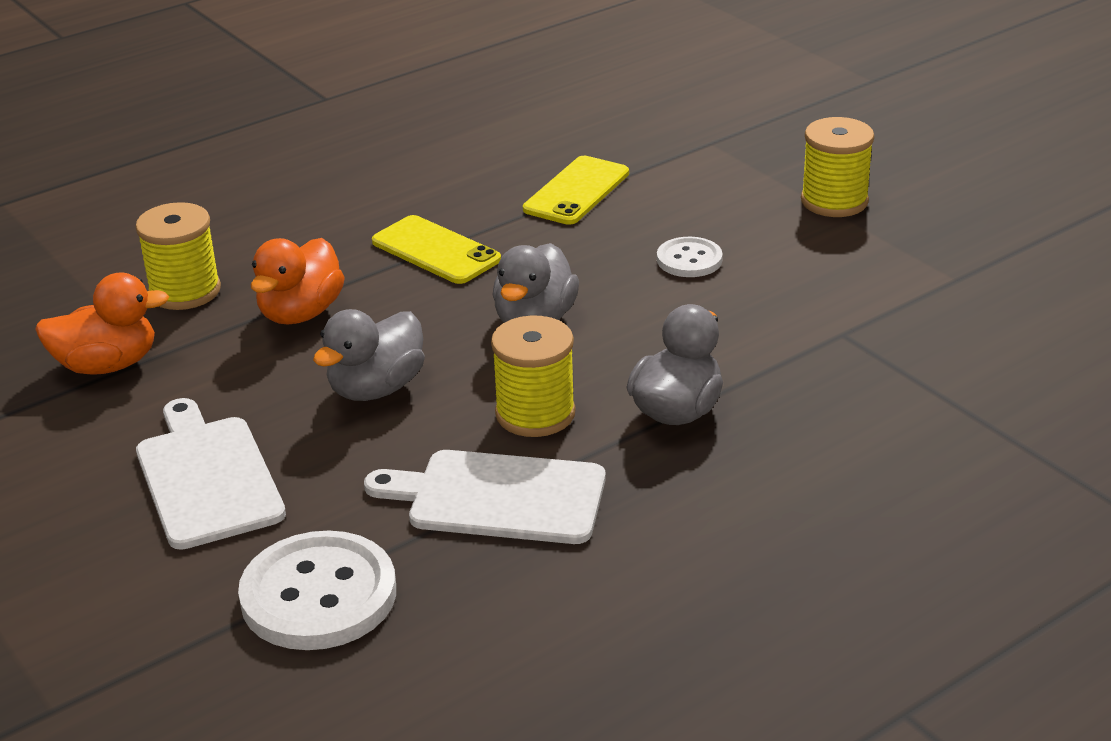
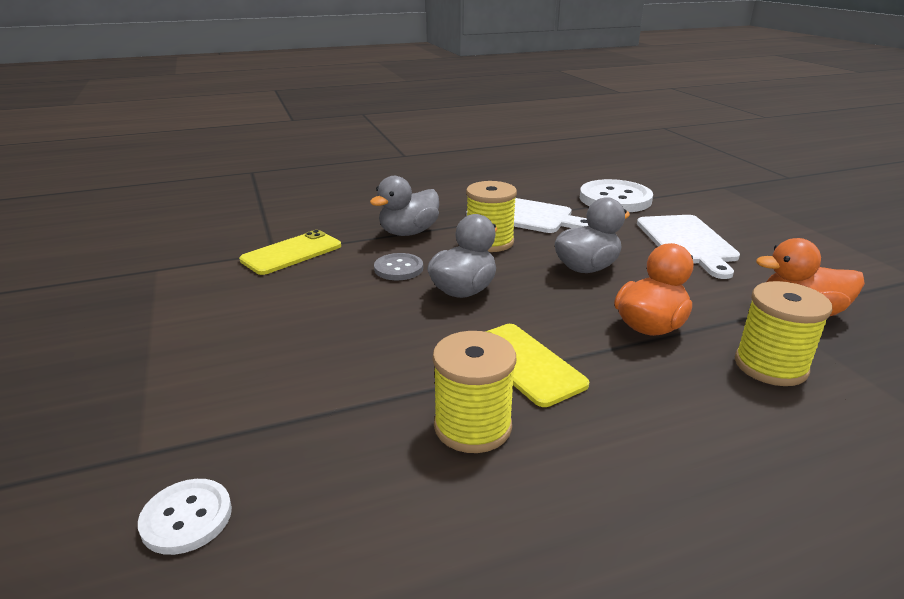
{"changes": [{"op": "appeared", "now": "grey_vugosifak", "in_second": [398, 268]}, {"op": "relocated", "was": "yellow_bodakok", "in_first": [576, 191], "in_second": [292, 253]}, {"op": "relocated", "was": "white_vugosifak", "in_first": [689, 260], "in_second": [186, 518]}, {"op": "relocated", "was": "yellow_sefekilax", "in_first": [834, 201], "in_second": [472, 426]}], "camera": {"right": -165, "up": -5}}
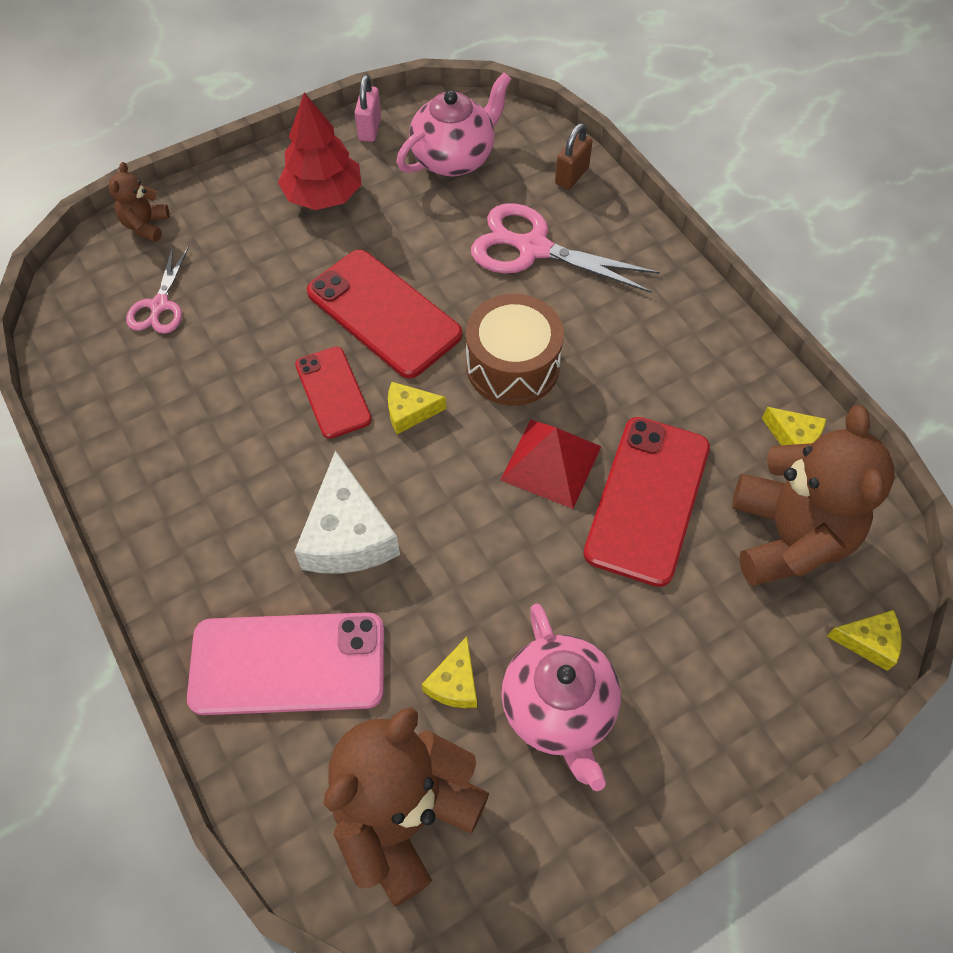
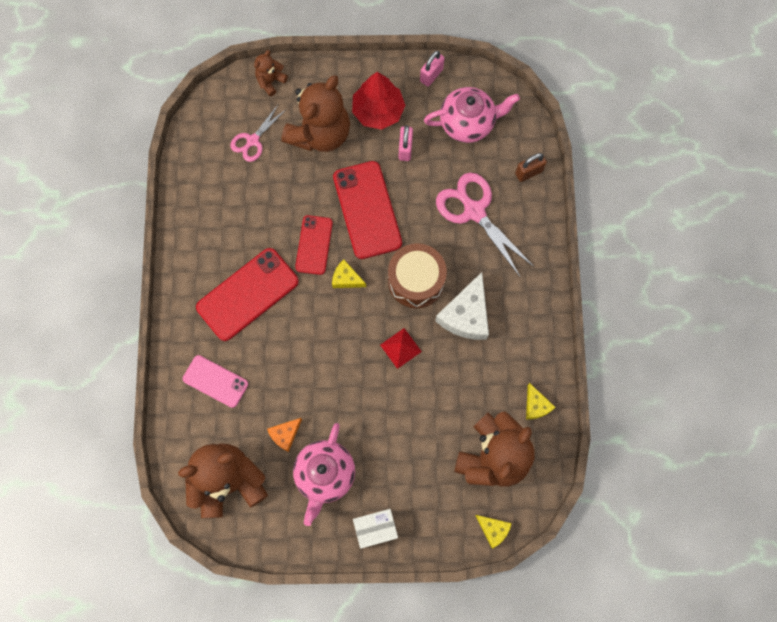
{"changes": [{"op": "appeared", "now": "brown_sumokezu", "in_second": [320, 133]}, {"op": "appeared", "now": "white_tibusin", "in_second": [375, 528]}, {"op": "appeared", "now": "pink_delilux", "in_second": [405, 149]}, {"op": "relocated", "was": "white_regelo", "in_first": [348, 535], "in_second": [466, 315]}, {"op": "relocated", "was": "red_bodakok", "in_first": [647, 500], "in_second": [247, 294]}, {"op": "colour", "was": "yellow_regelo", "now": "orange_regelo", "in_first": [455, 683], "in_second": [285, 434]}, {"op": "size", "was": "pink_bodakok", "in_first": [288, 664], "in_second": [215, 381], "ratio": 0.61}, {"op": "size", "was": "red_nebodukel", "in_first": [551, 462], "in_second": [400, 348], "ratio": 0.66}], "camera": {"right": 30, "up": 15}}
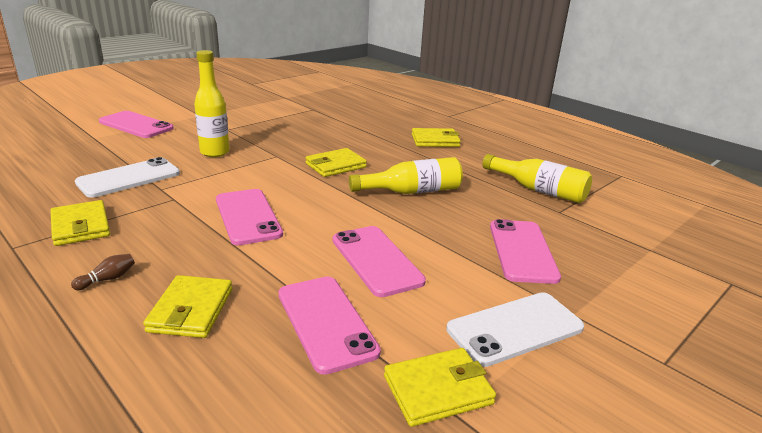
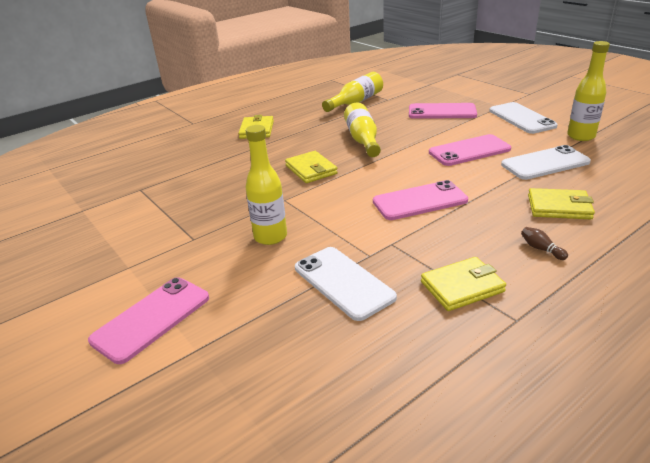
{"changes": [{"op": "exchanged", "was": "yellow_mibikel", "now": "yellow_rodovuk", "in_first": [437, 390], "in_second": [581, 136]}, {"op": "colour", "was": "pink_bodakok", "now": "white_bodakok", "in_first": [326, 322], "in_second": [545, 163]}], "camera": {"right": -80, "up": 5}}
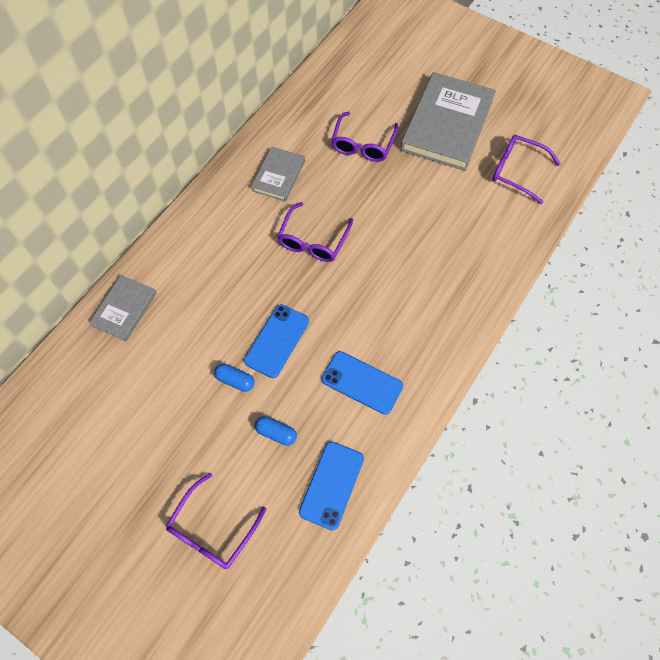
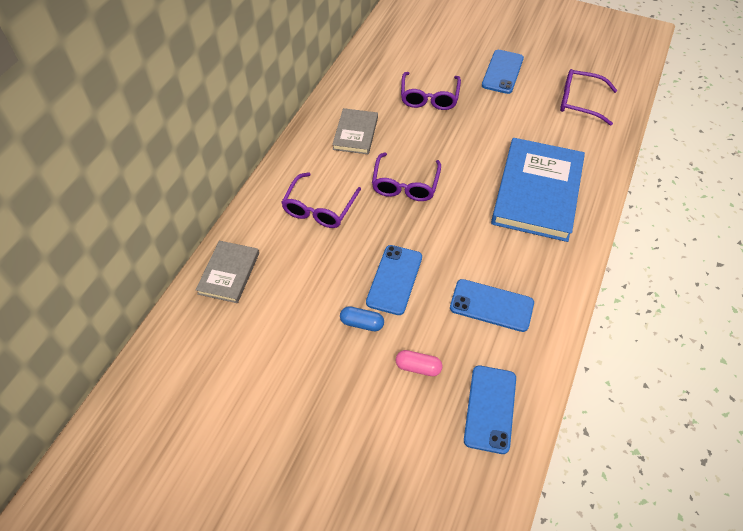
{"changes": [{"op": "appeared", "now": "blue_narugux", "in_second": [537, 192]}, {"op": "relocated", "was": "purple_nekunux", "in_first": [213, 529], "in_second": [319, 208]}, {"op": "exchanged", "was": "grey_narugux", "now": "blue_bodakok", "in_first": [447, 124], "in_second": [502, 72]}, {"op": "colour", "was": "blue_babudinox", "now": "pink_babudinox", "in_first": [276, 433], "in_second": [418, 367]}], "camera": {"right": -10, "up": -10}}
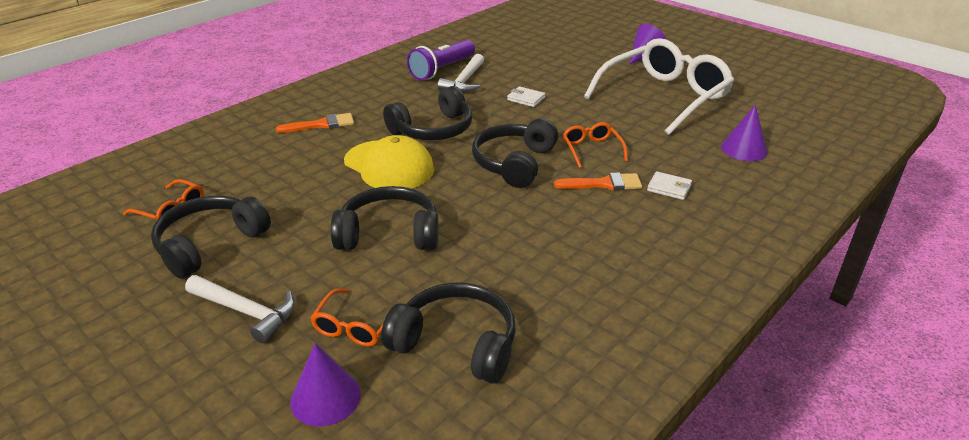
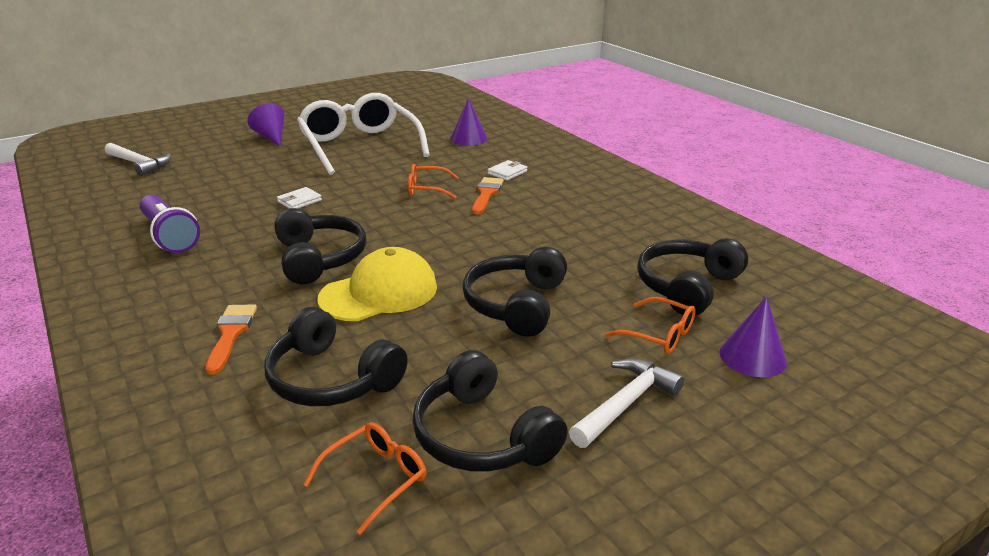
{"changes": [{"op": "relocated", "was": "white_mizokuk", "in_first": [464, 81], "in_second": [139, 164]}, {"op": "relocated", "was": "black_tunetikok", "in_first": [514, 163], "in_second": [332, 378]}], "camera": {"right": -75, "up": -5}}
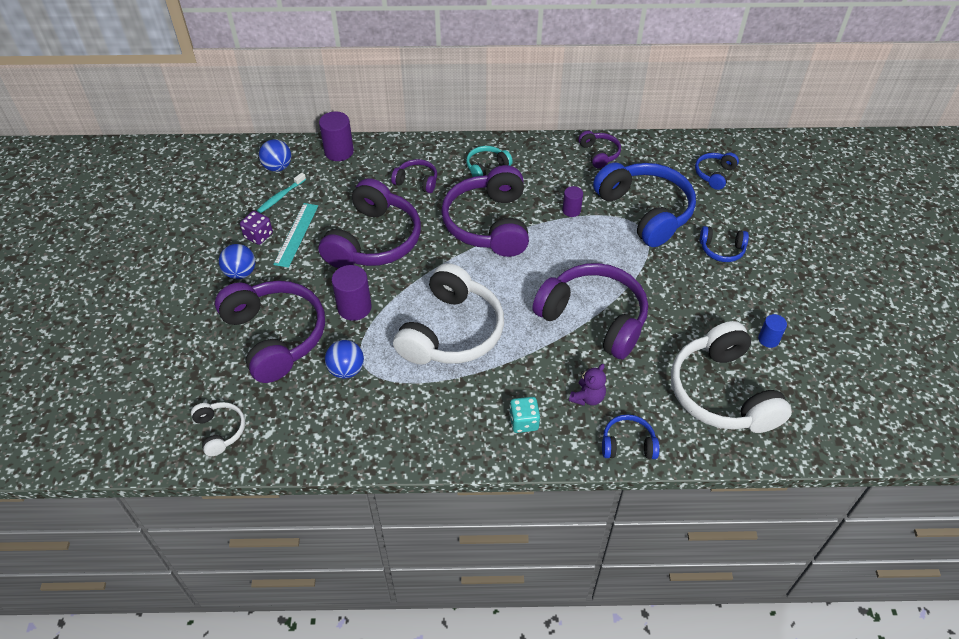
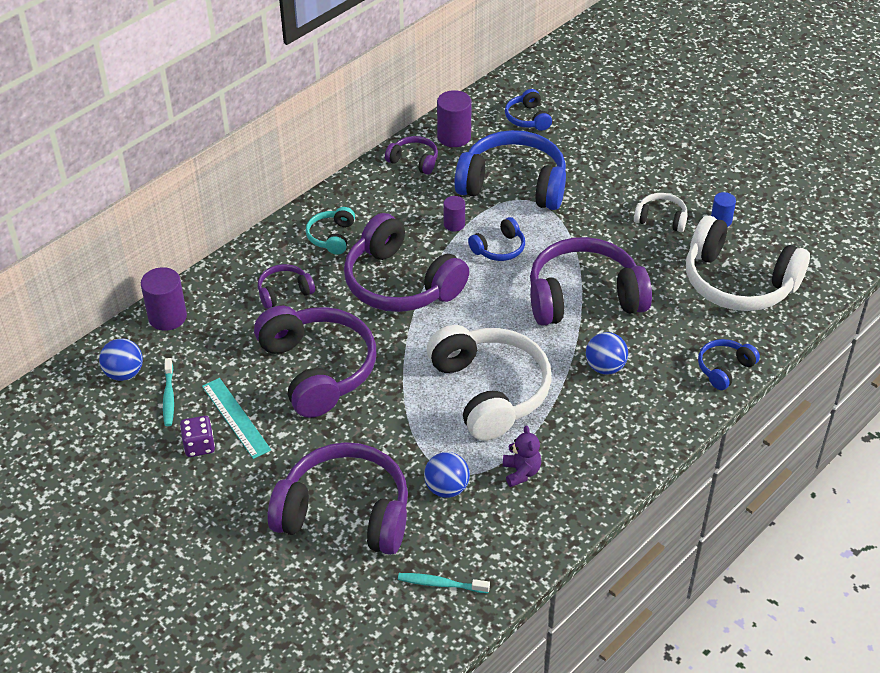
{"changes": [{"op": "missing", "was": "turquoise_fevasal", "in_first": [524, 422]}, {"op": "appeared", "now": "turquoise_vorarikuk", "in_second": [440, 584]}, {"op": "relocated", "was": "white_tunetikok", "in_first": [220, 431], "in_second": [661, 219]}, {"op": "relocated", "was": "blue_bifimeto", "in_first": [241, 273], "in_second": [605, 367]}, {"op": "relocated", "was": "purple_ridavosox", "in_first": [354, 307], "in_second": [454, 137]}, {"op": "relocated", "was": "purple_sumokezu", "in_first": [587, 397], "in_second": [521, 472]}, {"op": "relocated", "was": "blue_tunetikok", "in_first": [721, 250], "in_second": [499, 248]}], "camera": {"right": -45, "up": -5}}
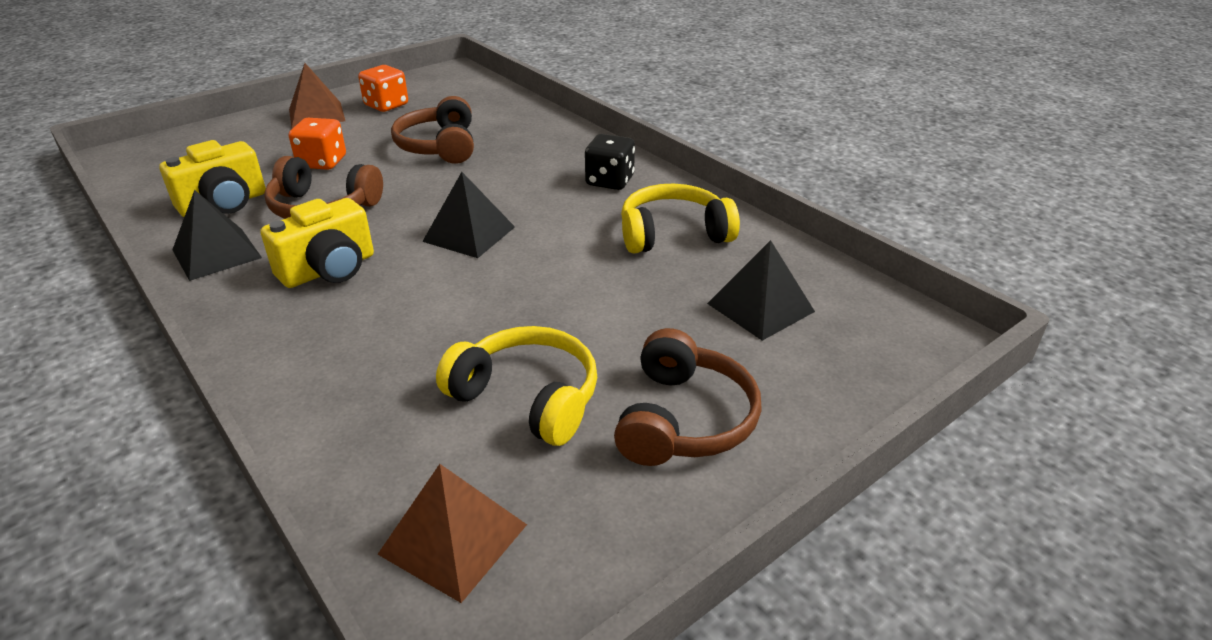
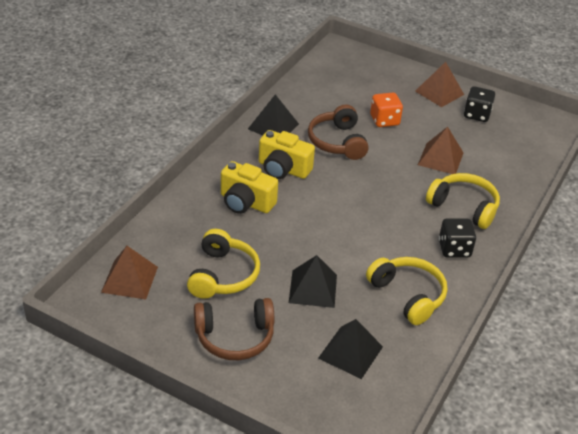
{"changes": [{"op": "appeared", "now": "yellow_tunetikok", "in_second": [464, 207]}, {"op": "relocated", "was": "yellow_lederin", "in_first": [224, 204], "in_second": [246, 202]}, {"op": "relocated", "was": "black_nebodukel", "in_first": [469, 234], "in_second": [313, 288]}, {"op": "exchanged", "was": "brown_tunetikok", "now": "brown_nebodukel", "in_first": [440, 146], "in_second": [440, 158]}, {"op": "colour", "was": "orange_fevasal", "now": "black_fevasal", "in_first": [386, 105], "in_second": [477, 114]}], "camera": {"right": 65, "up": 5}}
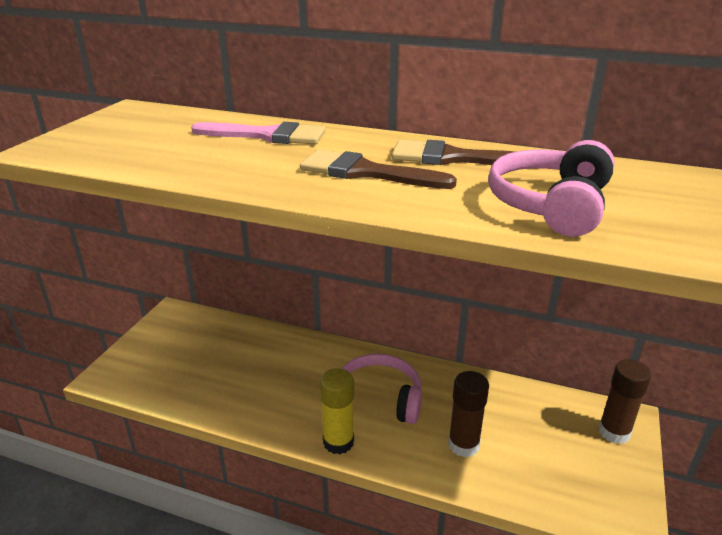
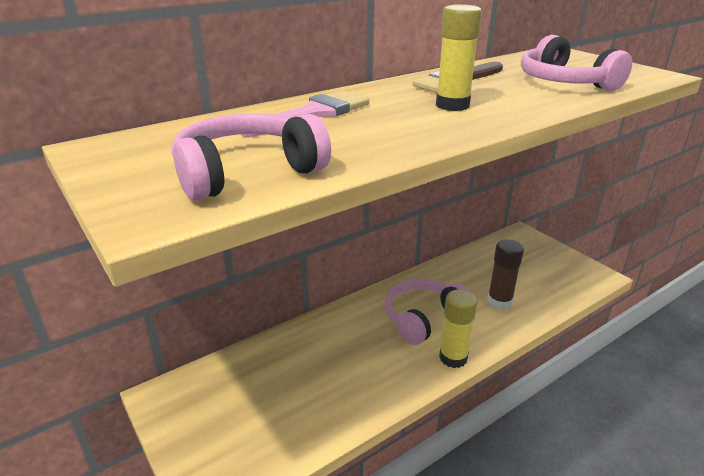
{"changes": [{"op": "missing", "was": "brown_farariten", "in_first": [614, 432]}, {"op": "appeared", "now": "pink_tunetikok", "in_second": [247, 172]}, {"op": "exchanged", "was": "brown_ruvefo", "now": "yellow_farariten", "in_first": [366, 172], "in_second": [452, 105]}], "camera": {"right": -55, "up": 0}}
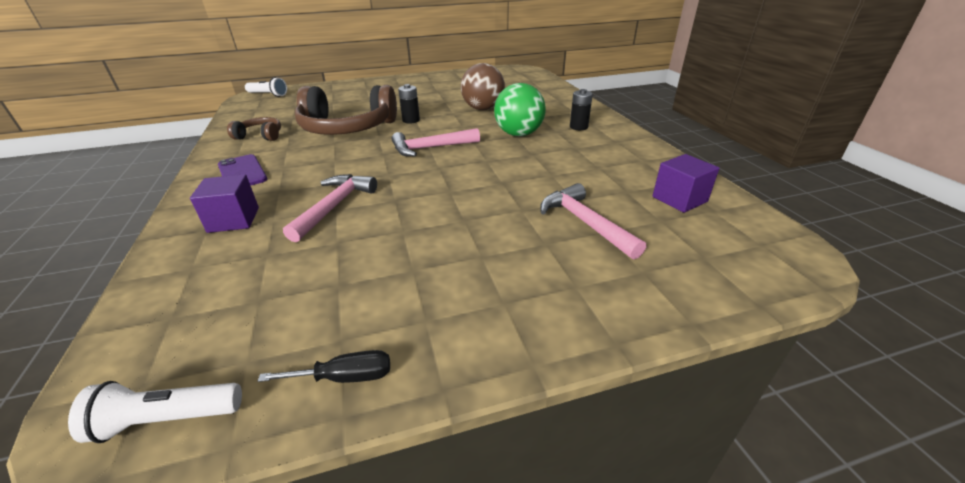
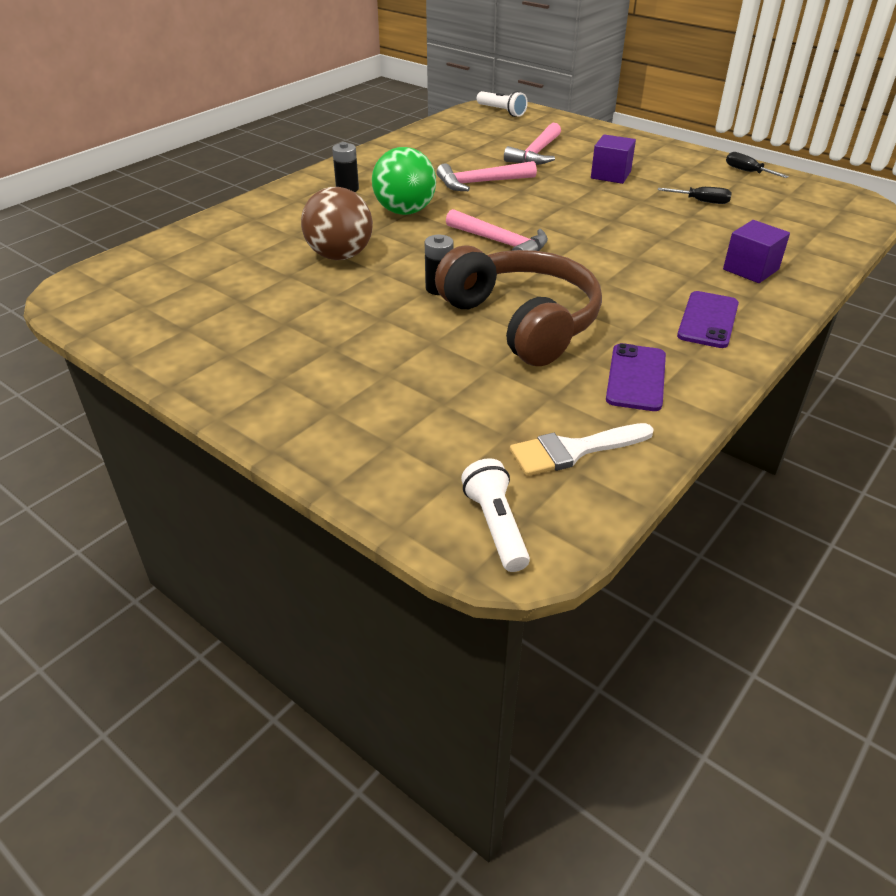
{"changes": [{"op": "appeared", "now": "white_ruvefo", "in_second": [573, 450]}, {"op": "appeared", "now": "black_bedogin", "in_second": [702, 202]}, {"op": "relocated", "was": "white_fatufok", "in_first": [167, 419], "in_second": [502, 111]}, {"op": "relocated", "was": "pink_mizokuk", "in_first": [334, 206], "in_second": [481, 183]}, {"op": "relocated", "was": "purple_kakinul", "in_first": [679, 199], "in_second": [610, 175]}, {"op": "exchanged", "was": "brown_tunetikok", "now": "purple_bodakok", "in_first": [260, 136], "in_second": [636, 377]}], "camera": {"right": -125, "up": 5}}
